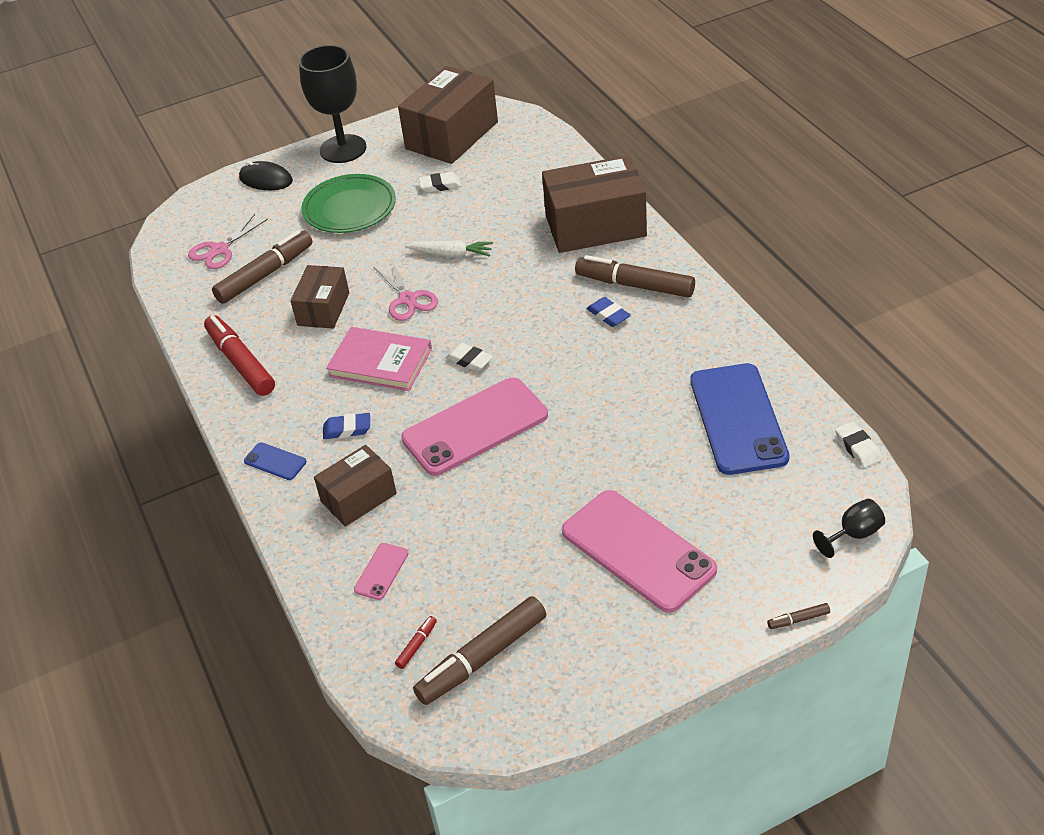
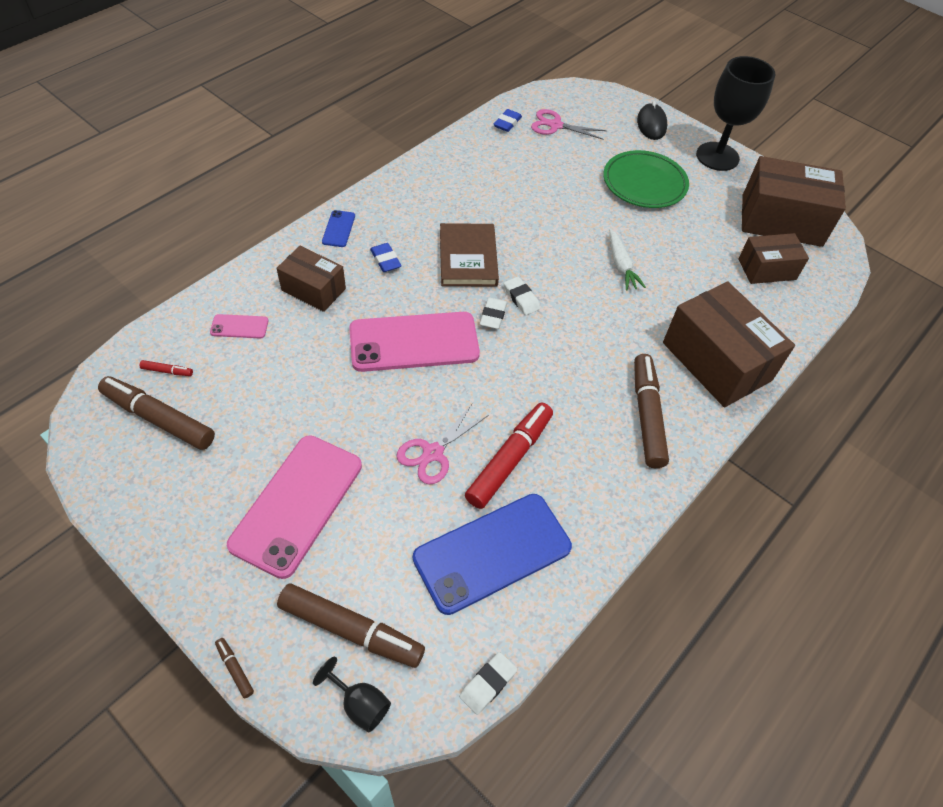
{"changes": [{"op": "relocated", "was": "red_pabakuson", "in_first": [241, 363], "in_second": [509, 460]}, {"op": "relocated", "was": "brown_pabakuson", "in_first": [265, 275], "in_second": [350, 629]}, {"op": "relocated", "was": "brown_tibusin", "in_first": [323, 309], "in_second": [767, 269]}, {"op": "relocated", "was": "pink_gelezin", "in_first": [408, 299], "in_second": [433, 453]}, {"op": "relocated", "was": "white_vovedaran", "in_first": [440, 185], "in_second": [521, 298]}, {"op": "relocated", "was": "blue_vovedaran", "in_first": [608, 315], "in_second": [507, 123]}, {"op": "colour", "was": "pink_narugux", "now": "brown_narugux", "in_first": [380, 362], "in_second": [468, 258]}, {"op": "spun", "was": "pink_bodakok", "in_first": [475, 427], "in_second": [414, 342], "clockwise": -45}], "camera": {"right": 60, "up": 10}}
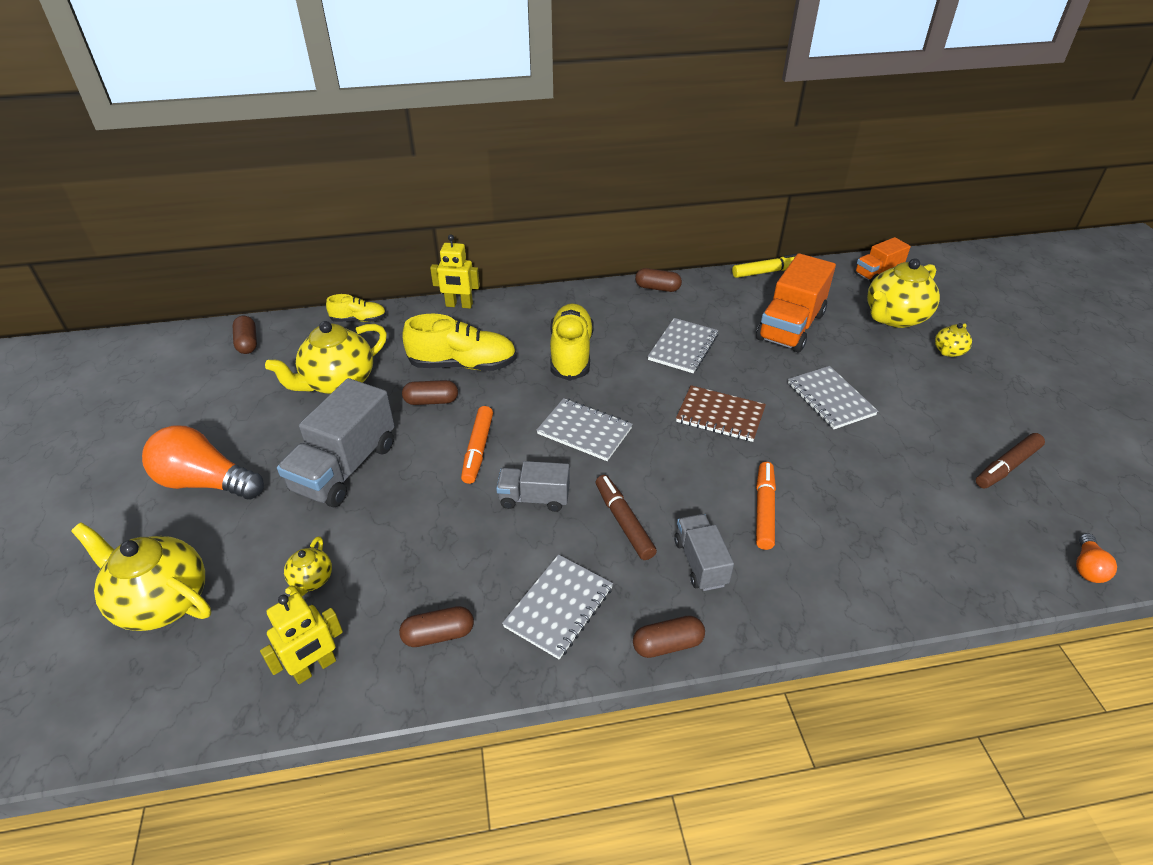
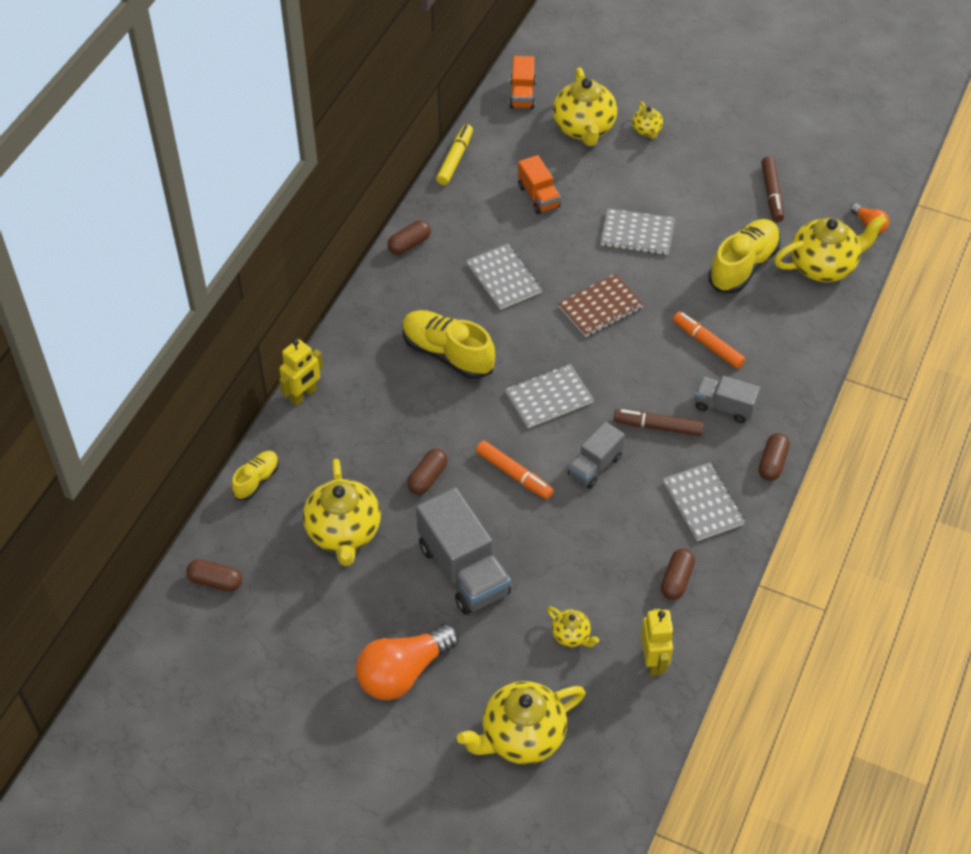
{"changes": [{"op": "appeared", "now": "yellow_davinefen", "in_second": [823, 266]}, {"op": "relocated", "was": "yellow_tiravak", "in_first": [463, 365], "in_second": [743, 266]}, {"op": "size", "was": "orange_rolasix", "in_first": [790, 326], "in_second": [538, 196], "ratio": 0.57}], "camera": {"right": -55, "up": 10}}
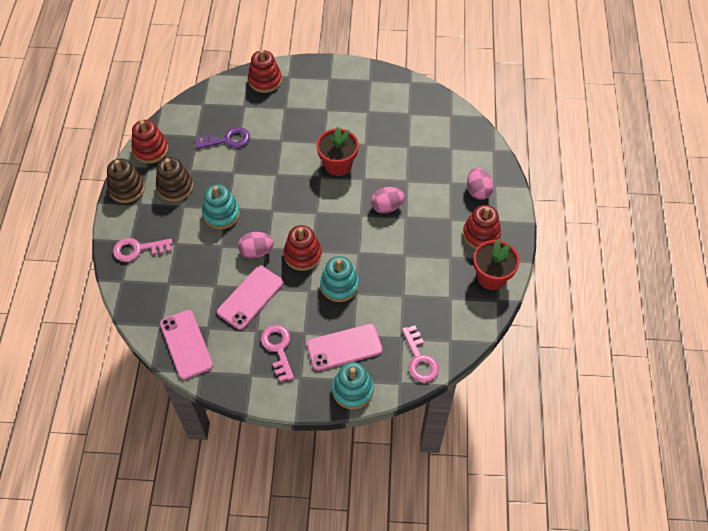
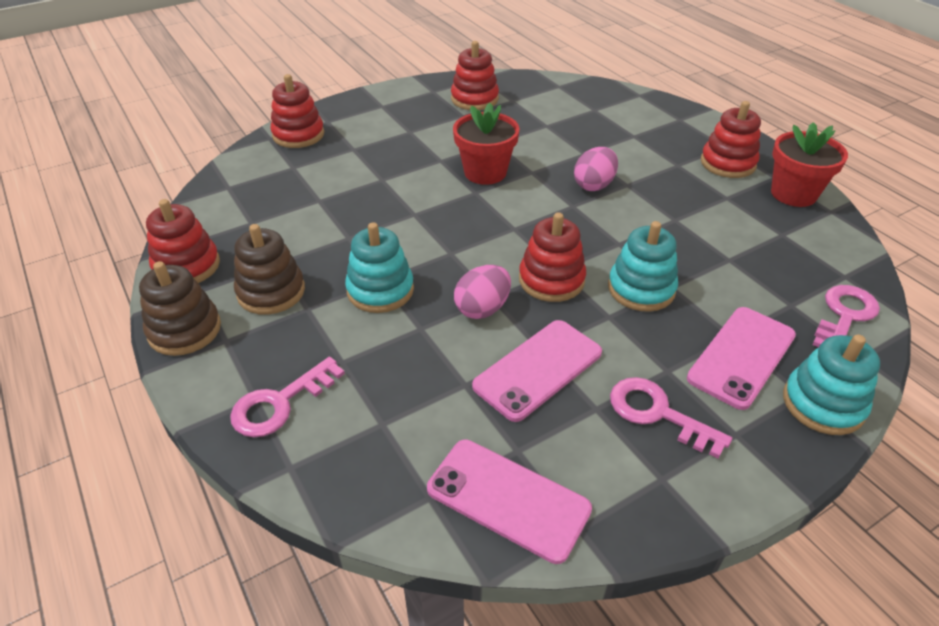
{"changes": [{"op": "missing", "was": "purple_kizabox", "in_first": [227, 140]}, {"op": "missing", "was": "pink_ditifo", "in_first": [478, 191]}, {"op": "appeared", "now": "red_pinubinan", "in_second": [474, 99]}, {"op": "spun", "was": "pink_bodakok", "in_first": [250, 297], "in_second": [538, 369], "clockwise": 45}, {"op": "spun", "was": "pink_kizabox", "in_first": [419, 359], "in_second": [844, 315], "clockwise": -90}], "camera": {"right": -35, "up": -15}}
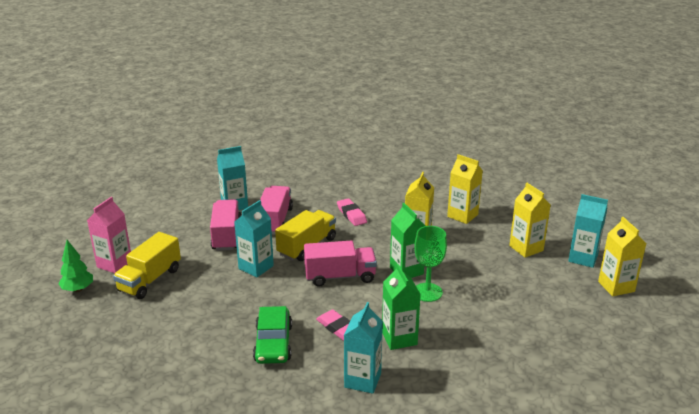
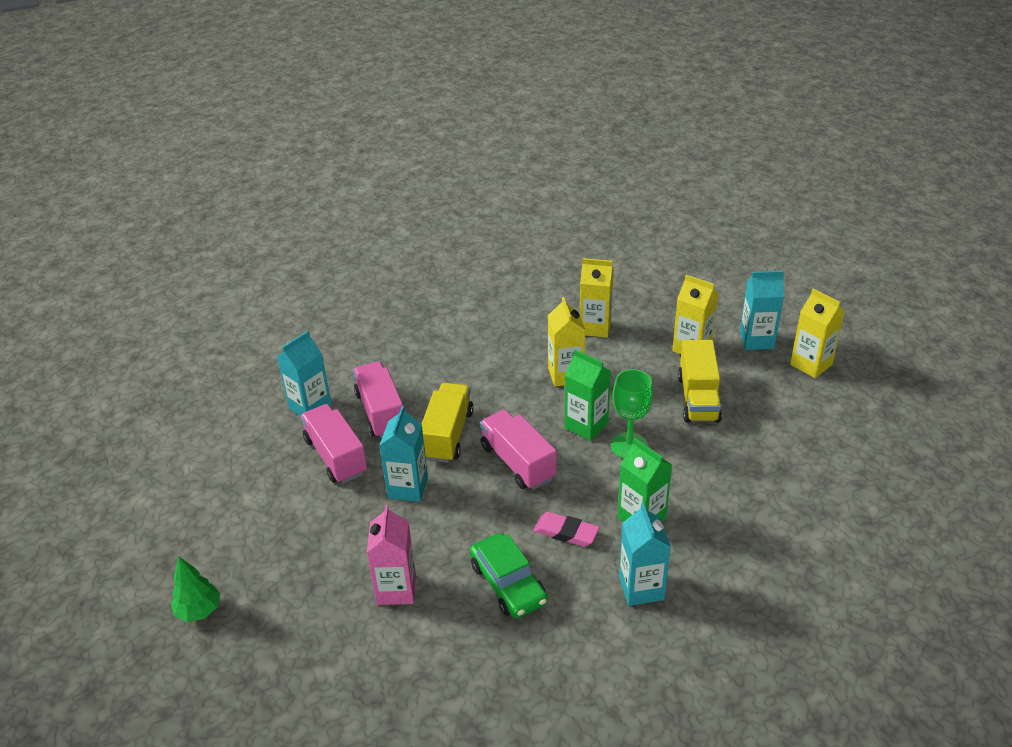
{"changes": [{"op": "missing", "was": "pink_vovedaran", "in_first": [351, 215]}, {"op": "relocated", "was": "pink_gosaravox", "in_first": [114, 264], "in_second": [396, 589]}, {"op": "relocated", "was": "yellow_rolasix", "in_first": [150, 280], "in_second": [698, 398]}, {"op": "spun", "was": "pink_rolasix", "in_first": [340, 276], "in_second": [518, 462], "clockwise": -90}], "camera": {"right": -25, "up": 10}}
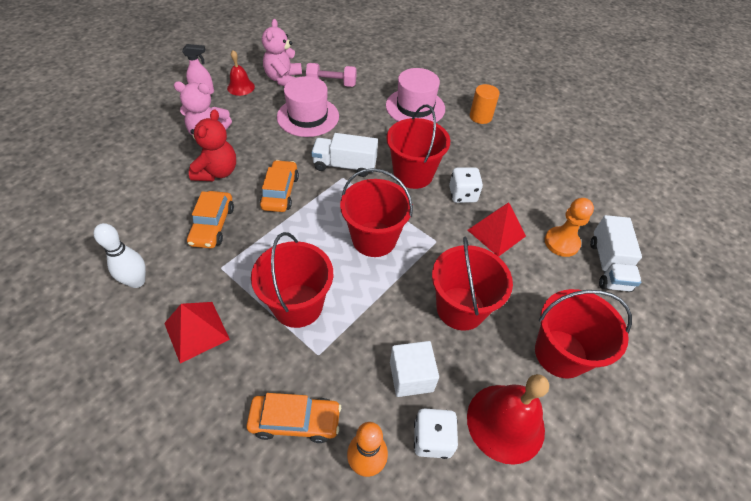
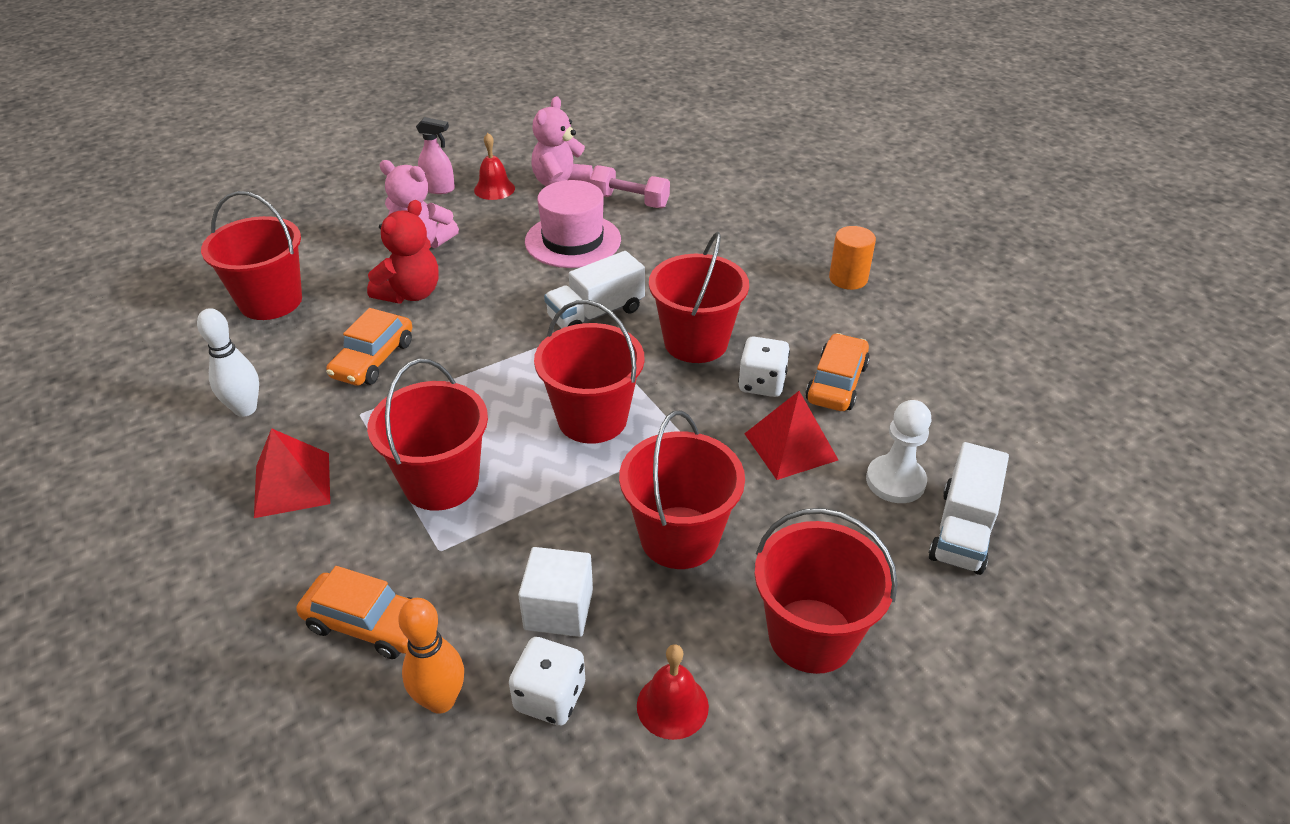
{"changes": [{"op": "missing", "was": "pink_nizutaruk", "in_first": [415, 107]}, {"op": "appeared", "now": "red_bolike", "in_second": [271, 301]}, {"op": "relocated", "was": "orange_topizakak", "in_first": [280, 192], "in_second": [836, 383]}, {"op": "colour", "was": "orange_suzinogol", "now": "white_suzinogol", "in_first": [561, 242], "in_second": [895, 481]}, {"op": "spun", "was": "white_rolasix", "in_first": [345, 165], "in_second": [596, 314], "clockwise": -60}, {"op": "size", "was": "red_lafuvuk", "in_first": [505, 422], "in_second": [672, 706], "ratio": 0.57}], "camera": {"right": 20, "up": -10}}
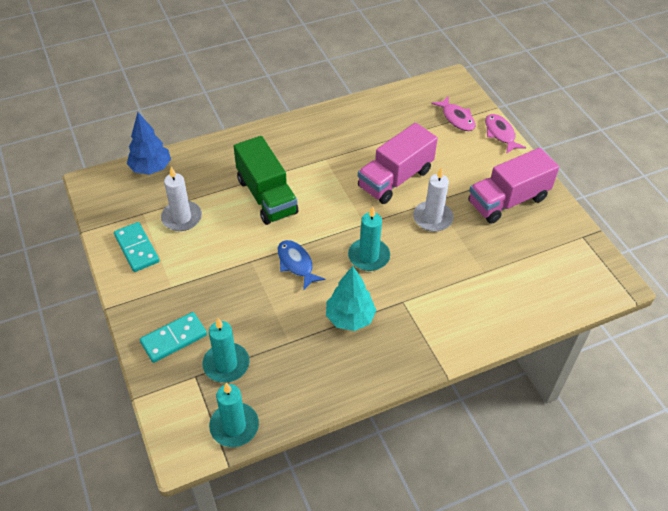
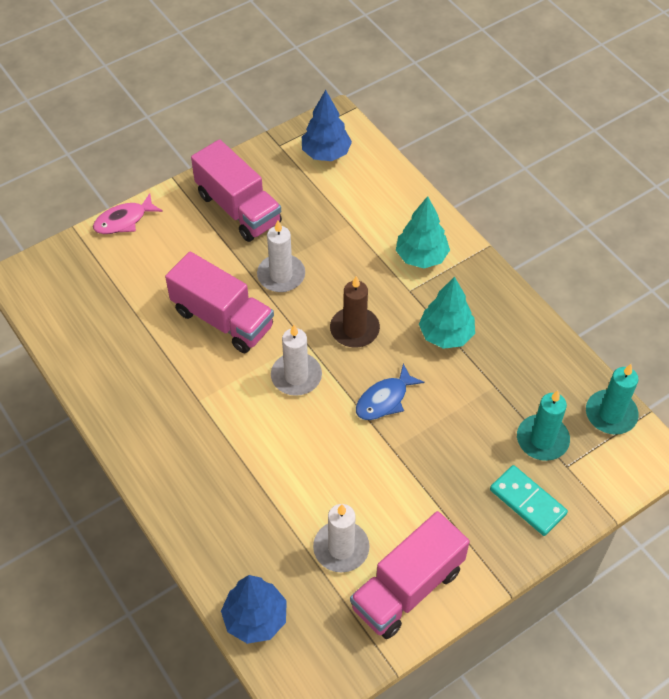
{"changes": [{"op": "missing", "was": "green_rolasix", "in_first": [266, 196]}, {"op": "missing", "was": "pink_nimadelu", "in_first": [456, 118]}, {"op": "appeared", "now": "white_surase", "in_second": [296, 376]}, {"op": "appeared", "now": "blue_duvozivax", "in_second": [326, 153]}, {"op": "appeared", "now": "turquoise_duvozivax", "in_second": [421, 257]}, {"op": "exchanged", "was": "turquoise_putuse", "now": "pink_rolasix", "in_first": [136, 248], "in_second": [407, 588]}, {"op": "colour", "was": "turquoise_surase", "now": "brown_surase", "in_first": [369, 256], "in_second": [354, 329]}], "camera": {"right": -100, "up": 5}}
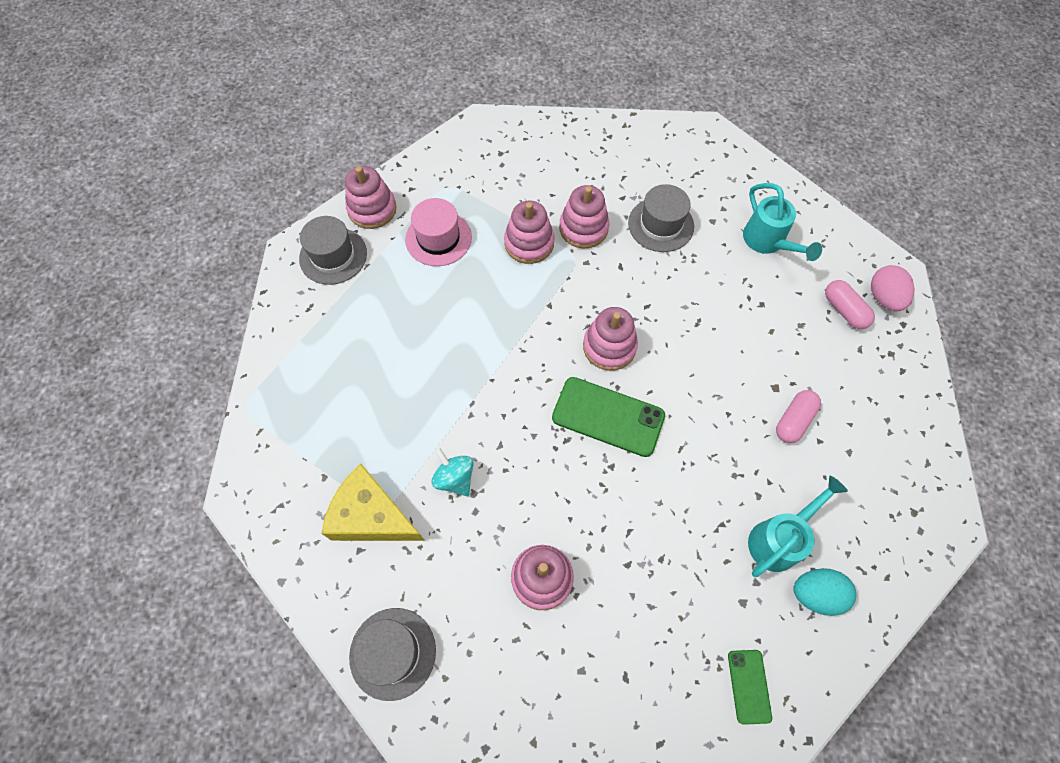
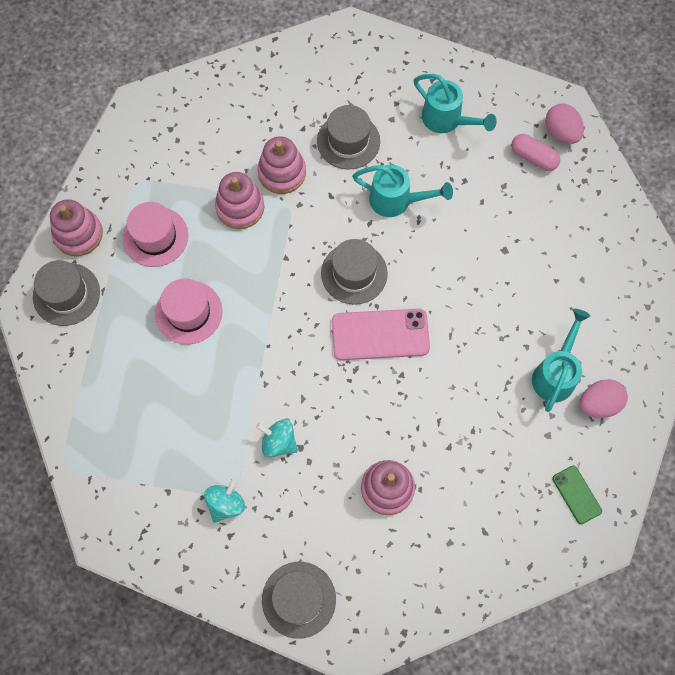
{"changes": [{"op": "missing", "was": "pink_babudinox", "in_first": [793, 420]}, {"op": "appeared", "now": "pink_nizutaruk", "in_second": [188, 312]}, {"op": "appeared", "now": "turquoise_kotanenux", "in_second": [396, 201]}, {"op": "exchanged", "was": "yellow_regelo", "now": "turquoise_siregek", "in_first": [372, 516], "in_second": [226, 504]}, {"op": "exchanged", "was": "pink_pinubinan", "now": "grey_nizutaruk", "in_first": [609, 347], "in_second": [354, 273]}, {"op": "colour", "was": "green_bodakok", "now": "pink_bodakok", "in_first": [608, 416], "in_second": [380, 334]}, {"op": "colour", "was": "turquoise_ditifo", "now": "pink_ditifo", "in_first": [815, 594], "in_second": [598, 404]}], "camera": {"right": -25, "up": 5}}
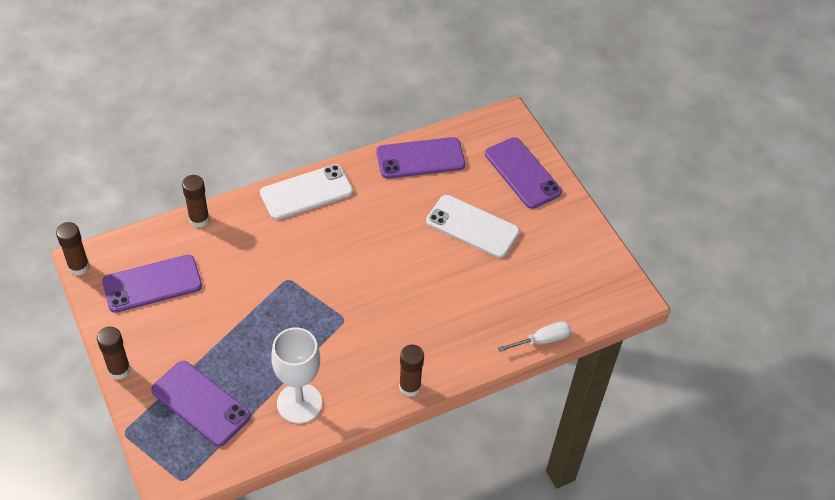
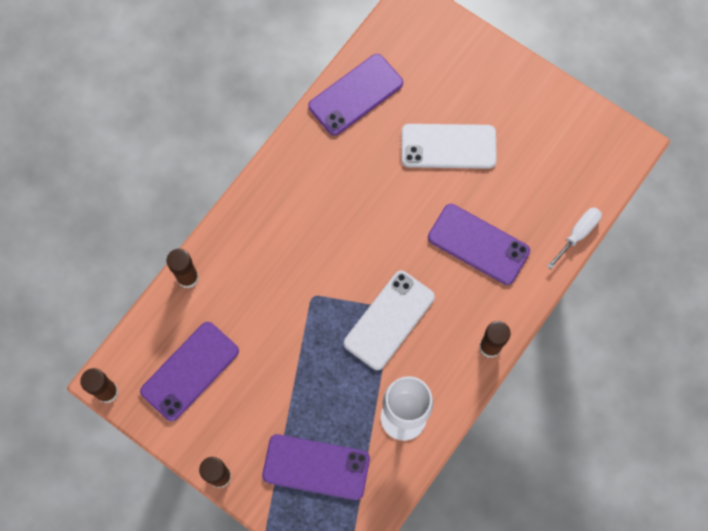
{"changes": [{"op": "relocated", "was": "white_bodakok", "in_first": [306, 192], "in_second": [389, 320]}, {"op": "relocated", "was": "purple_bodakok", "in_first": [522, 173], "in_second": [478, 244]}], "camera": {"right": -25, "up": 20}}
